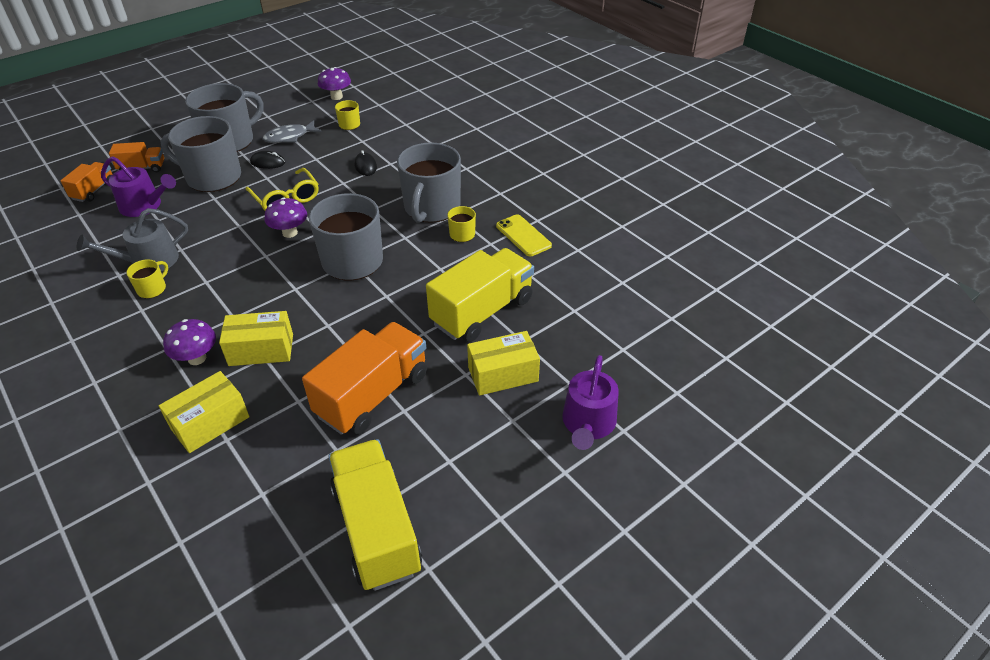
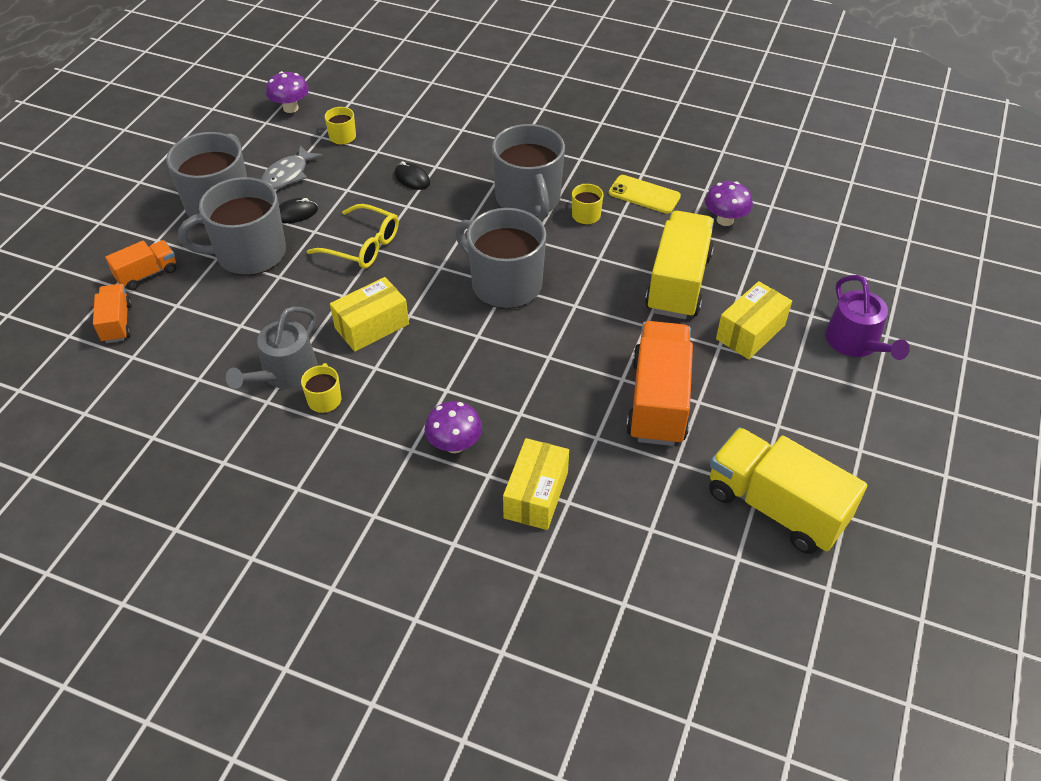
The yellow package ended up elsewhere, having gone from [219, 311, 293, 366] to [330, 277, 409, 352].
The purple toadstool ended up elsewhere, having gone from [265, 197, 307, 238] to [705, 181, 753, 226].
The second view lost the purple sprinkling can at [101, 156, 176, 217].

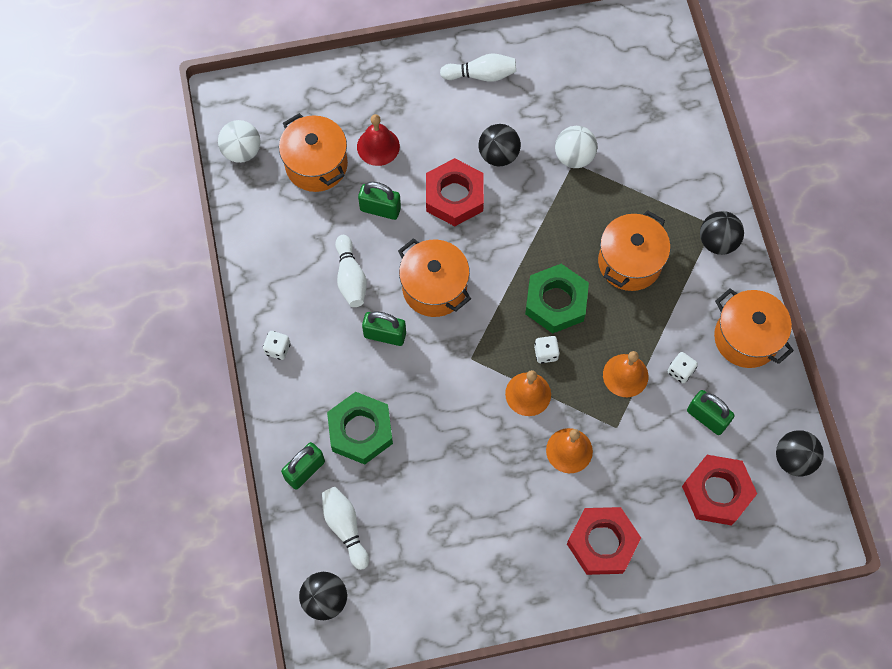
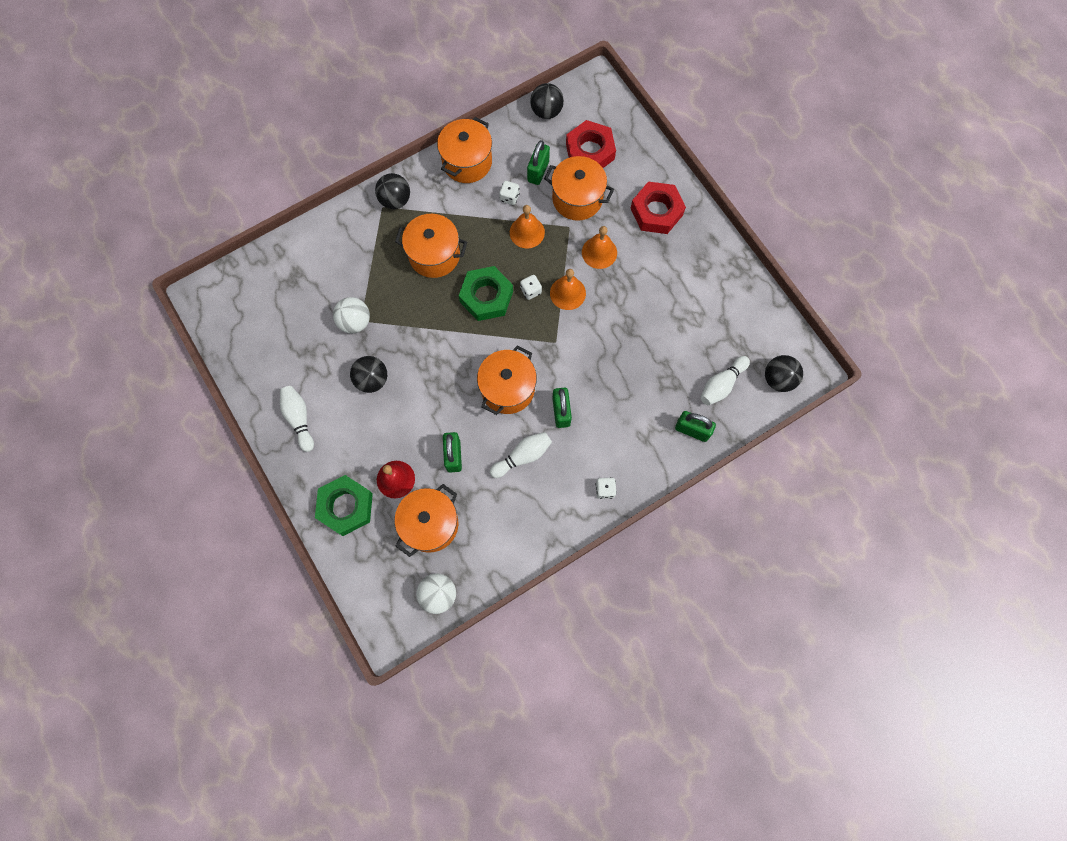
The green hexagon nut ended up elsewhere, having gone from [327, 392, 393, 465] to [315, 475, 373, 536].
The second view gained the bright orange cooking pot at [544, 156, 614, 221].
The second view lost the red hexagon nut at [426, 158, 484, 226].

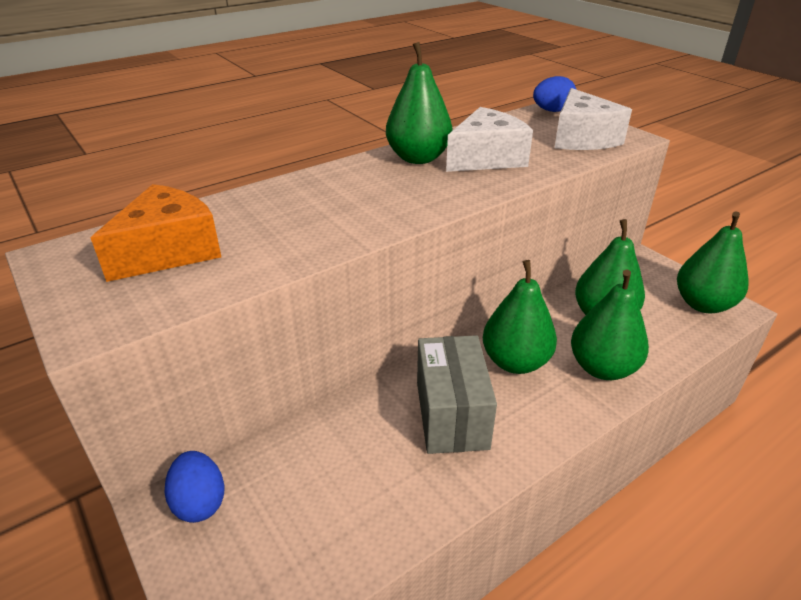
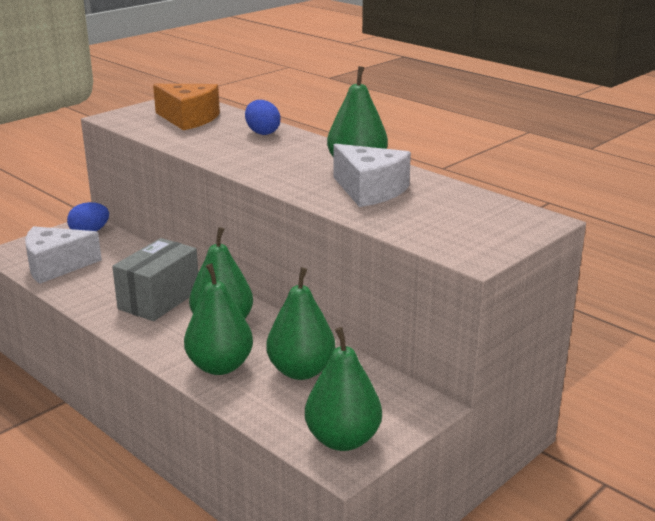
The pure white cheese ended up elsewhere, having gone from [554, 88, 632, 150] to [25, 226, 102, 284].
The ash-grey package at [417, 335, 497, 454] ended up facing another way, 45 degrees counterclockwise from before.
The royal blue egg ended up elsewhere, having gone from [533, 76, 576, 112] to [245, 100, 280, 135].

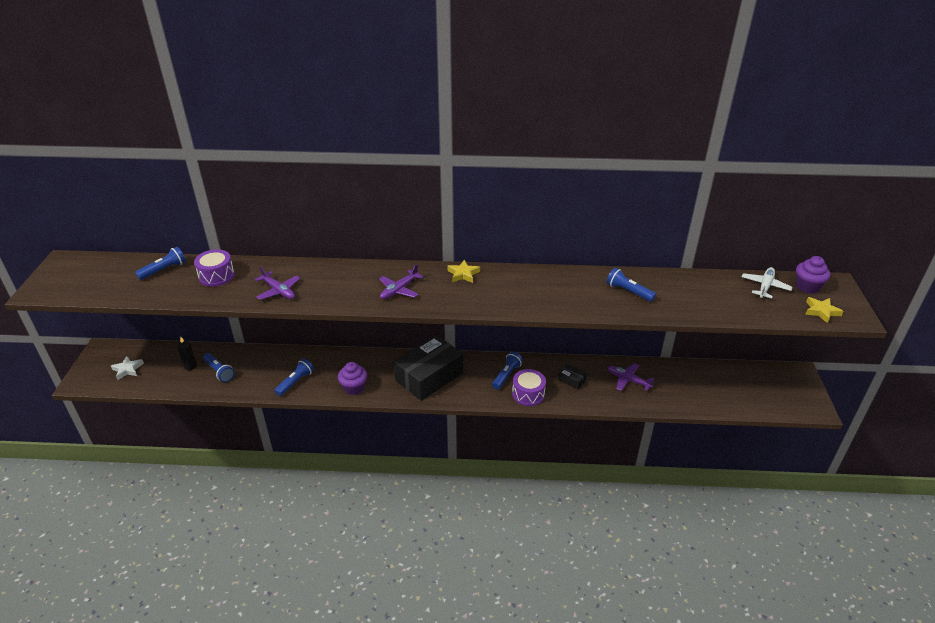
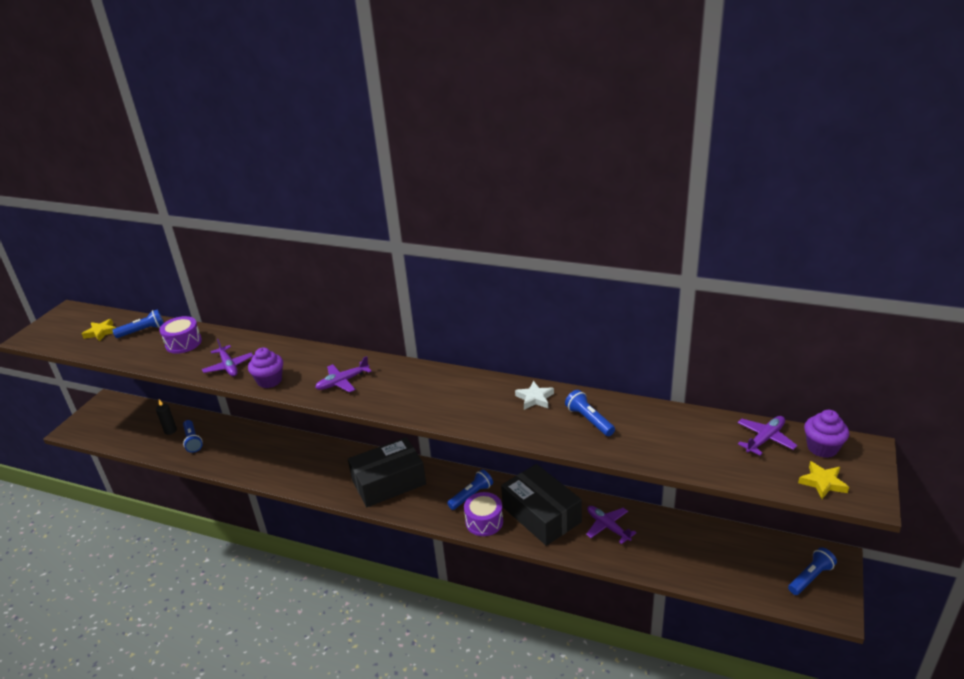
The yellow five-pointed star ended up elsewhere, having gone from [447, 260, 480, 283] to [82, 319, 116, 342].
The purple muffin ended up elsewhere, having gone from [338, 362, 367, 395] to [248, 348, 283, 388].
The size of the black package at [558, 364, 587, 389] changed by a factor of 2.48.
The pure white five-pointed star ended up elsewhere, having gone from [111, 356, 144, 380] to [515, 381, 554, 410].
What was the pure white toy plane at [742, 267, 793, 298] turned into the purple toy plane at [737, 416, 797, 455].
The royal blue flashlight ended up elsewhere, having gone from [274, 359, 314, 396] to [788, 547, 837, 595].

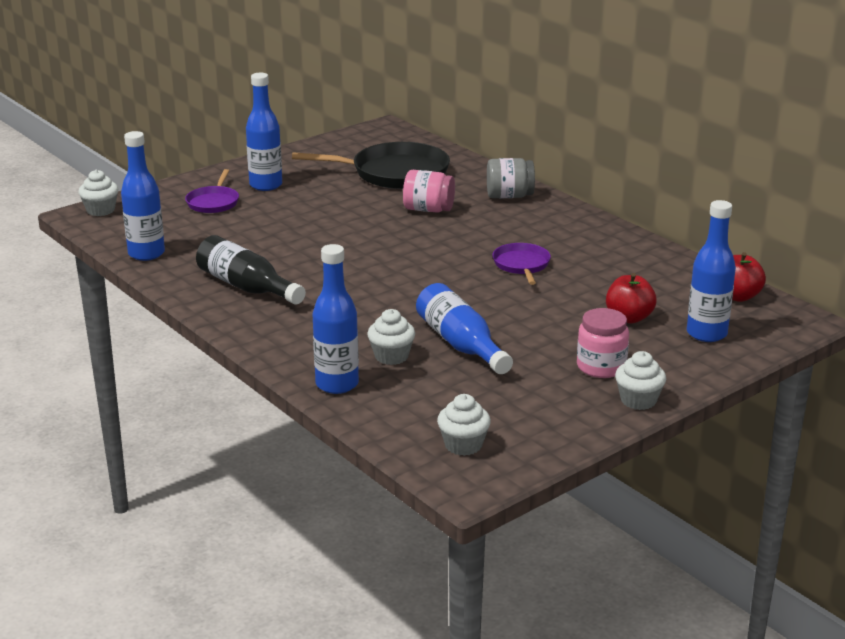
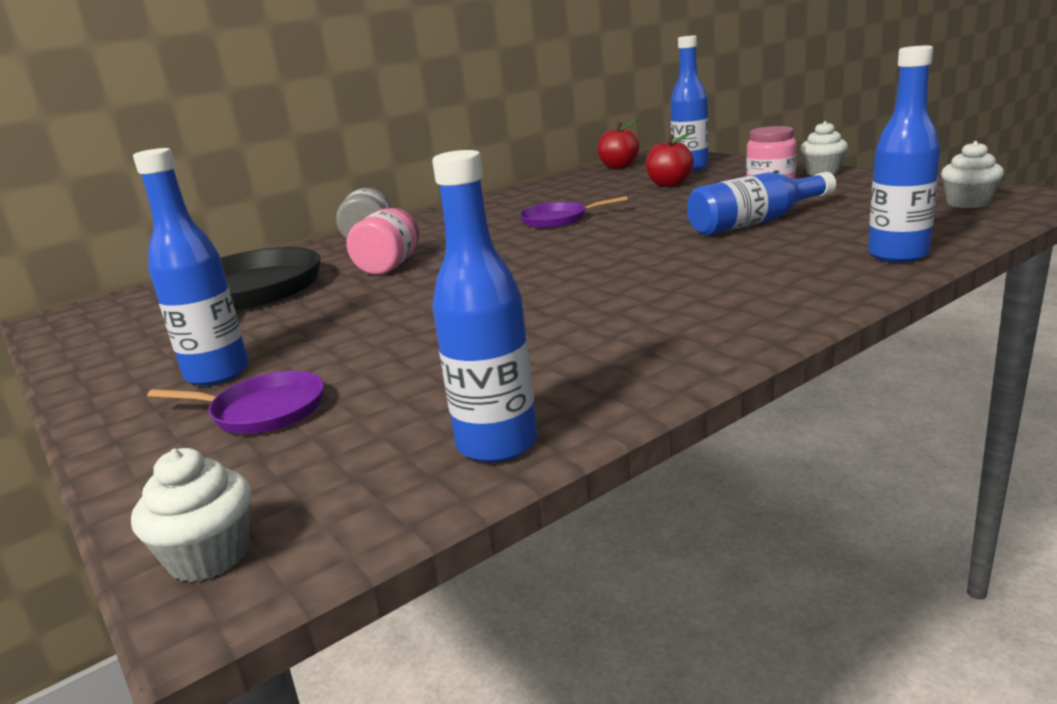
The second view lost the black bottle at [196, 235, 306, 305].
The second view lost the pure white muffin at [367, 309, 415, 365].

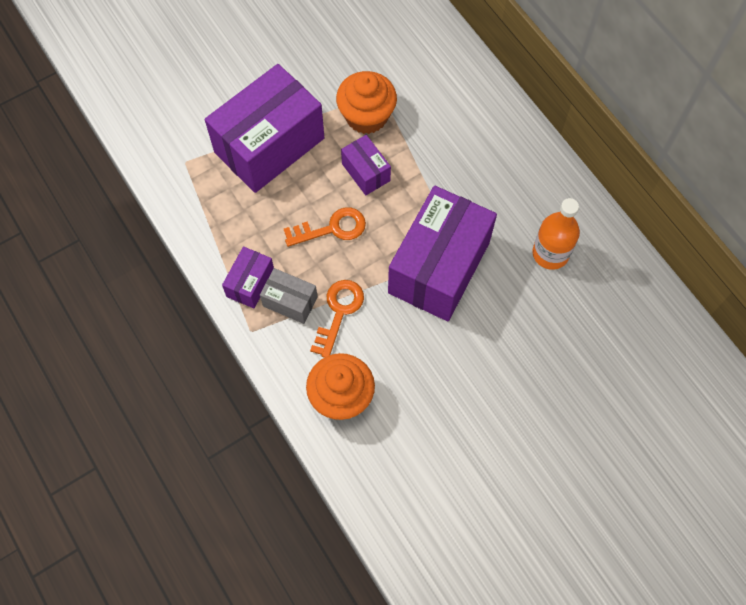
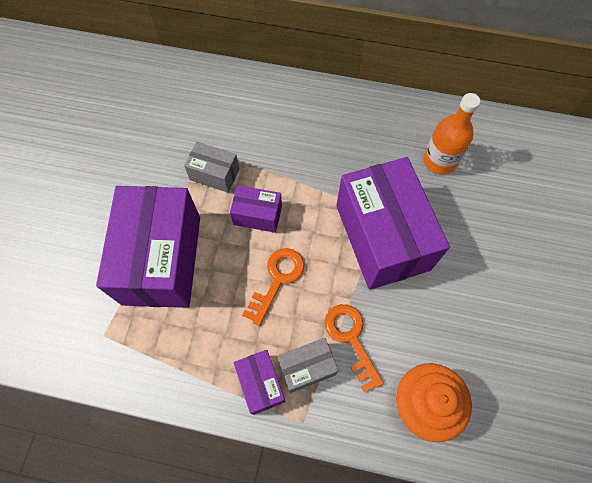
Where the bright orange muffin stood at [336, 71, 397, 134], the ash-grey package came to stand at [184, 142, 239, 193].

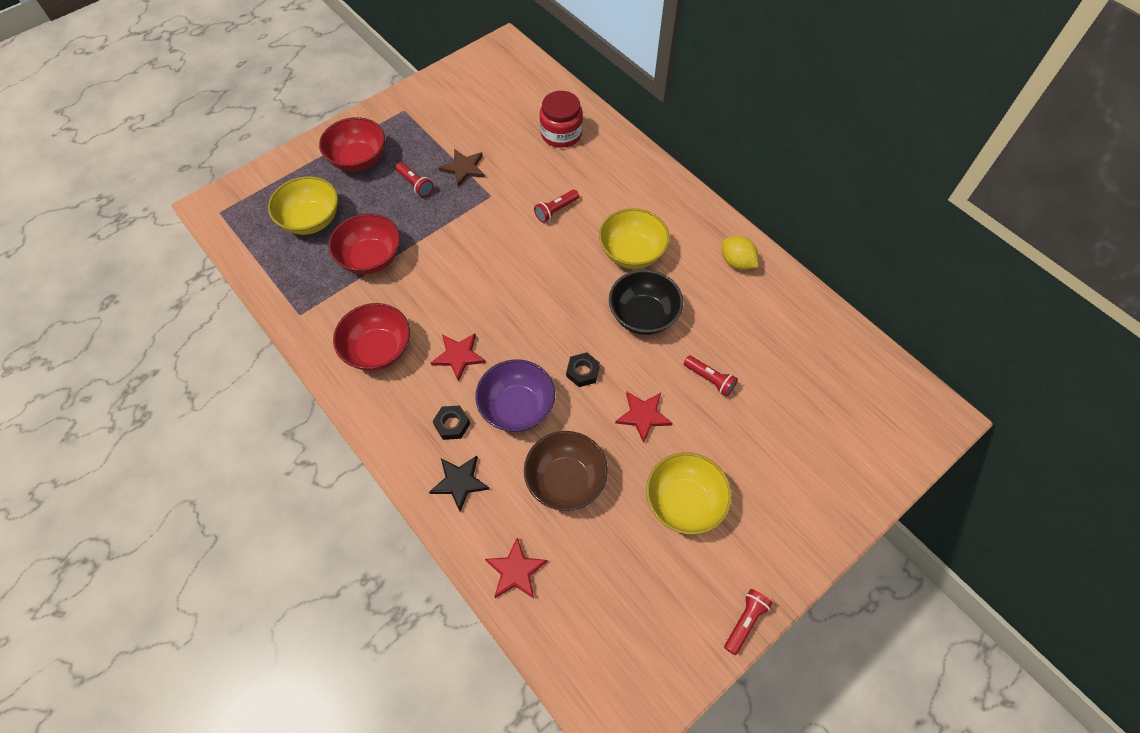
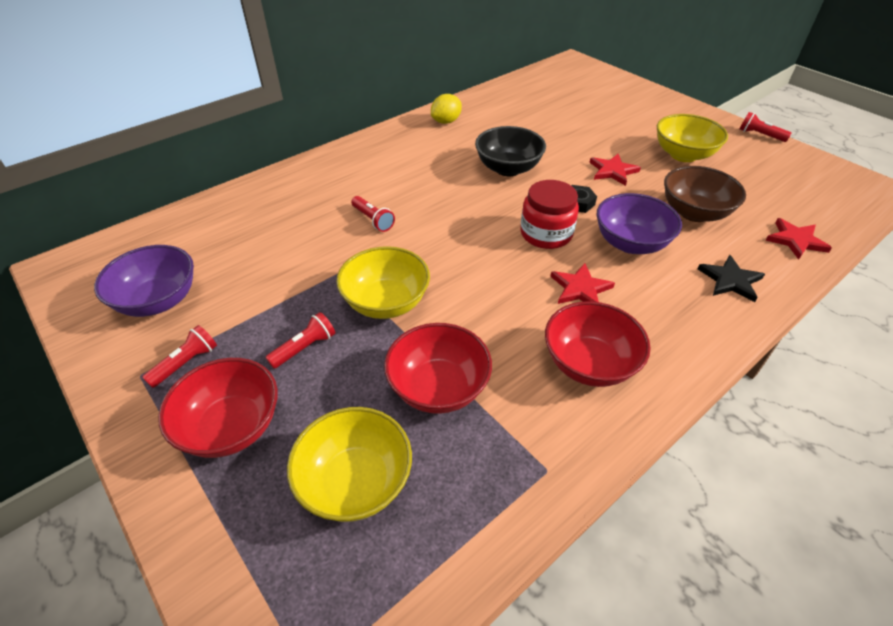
The second view gained the purple deep dish at [94, 245, 194, 317].
The red flashlight ended up elsewhere, having gone from [684, 355, 738, 397] to [142, 325, 217, 388].
The yellow deep dish ended up elsewhere, having gone from [599, 208, 670, 269] to [336, 246, 430, 319].
The red jar ended up elsewhere, having gone from [540, 91, 583, 148] to [520, 180, 579, 249].
The second view lost the black hexagon nut at [432, 406, 470, 440].
The second view lost the brown five-pointed star at [439, 149, 485, 186].

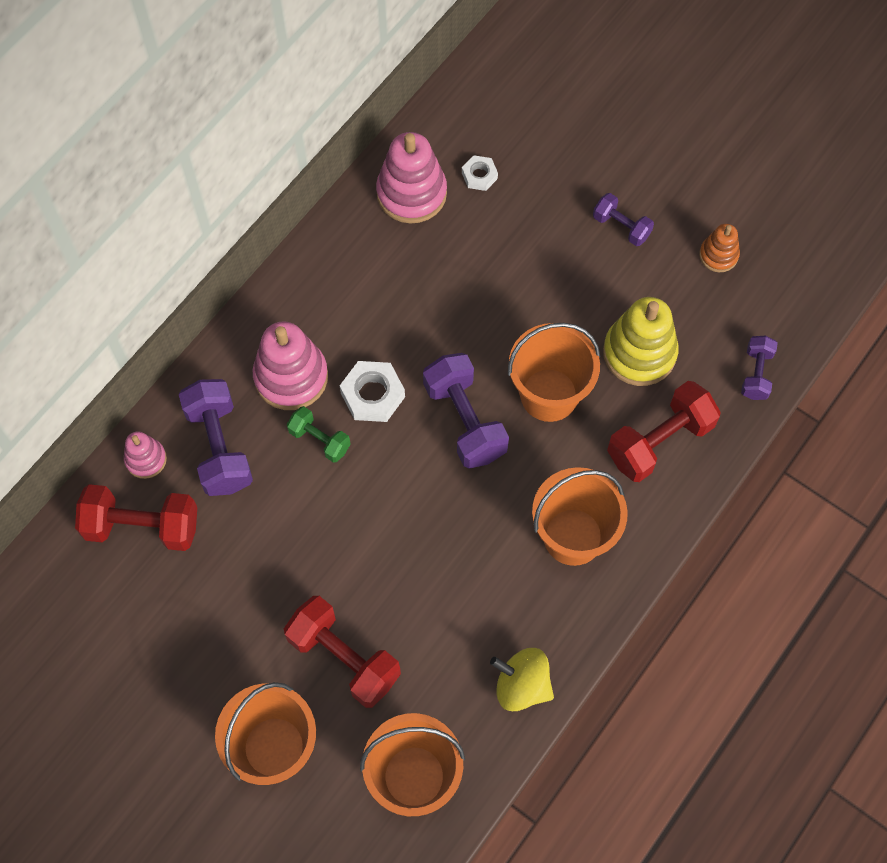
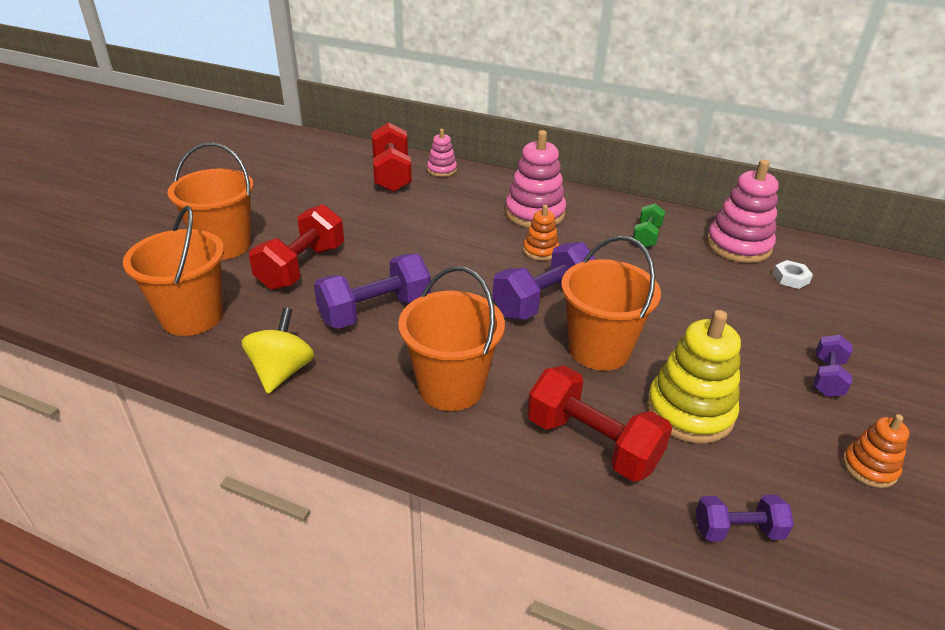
The purple free weight ended up elsewhere, having gone from [179, 379, 253, 496] to [314, 254, 431, 329].
Where the pure white hexagon nut stood at [340, 361, 405, 422], the bright orange ring stacker came to stand at [523, 205, 559, 261].
The green free weight ended up elsewhere, having gone from [287, 406, 351, 463] to [633, 204, 665, 247].

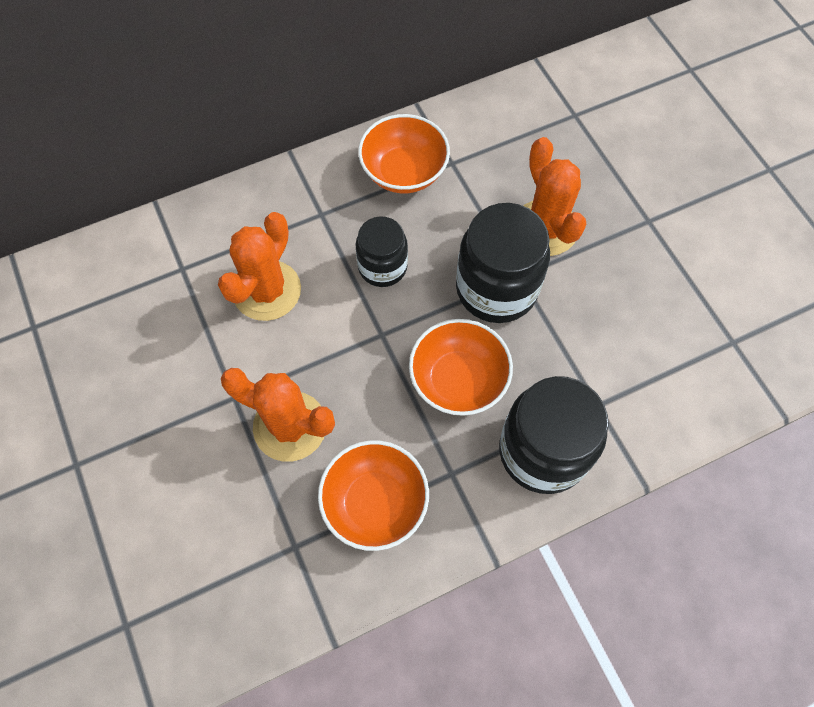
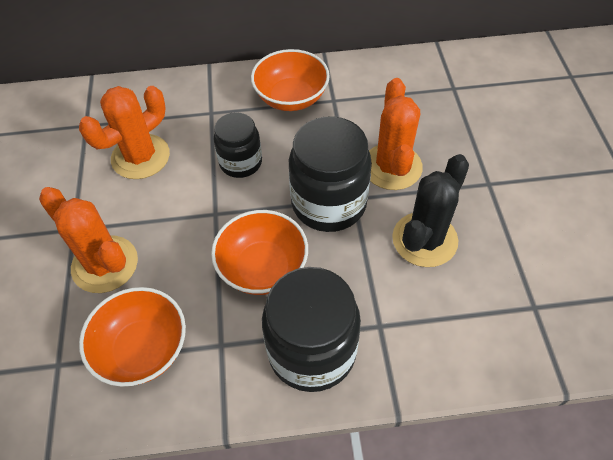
The second view gained the black cactus at [392, 154, 469, 267].

